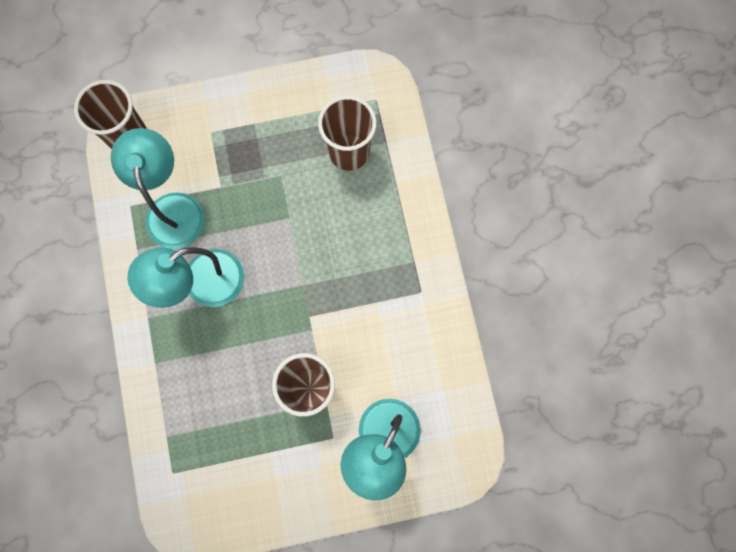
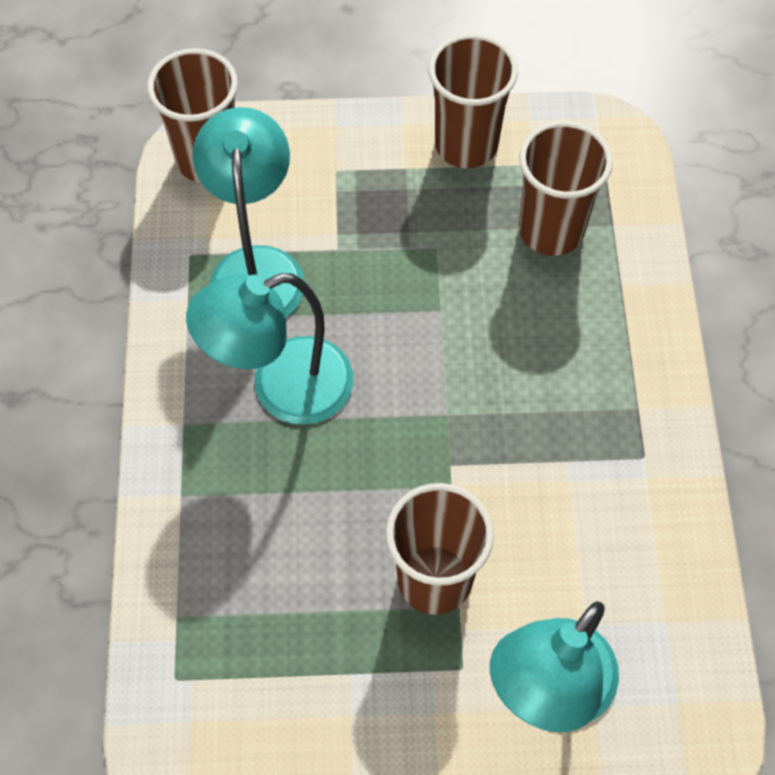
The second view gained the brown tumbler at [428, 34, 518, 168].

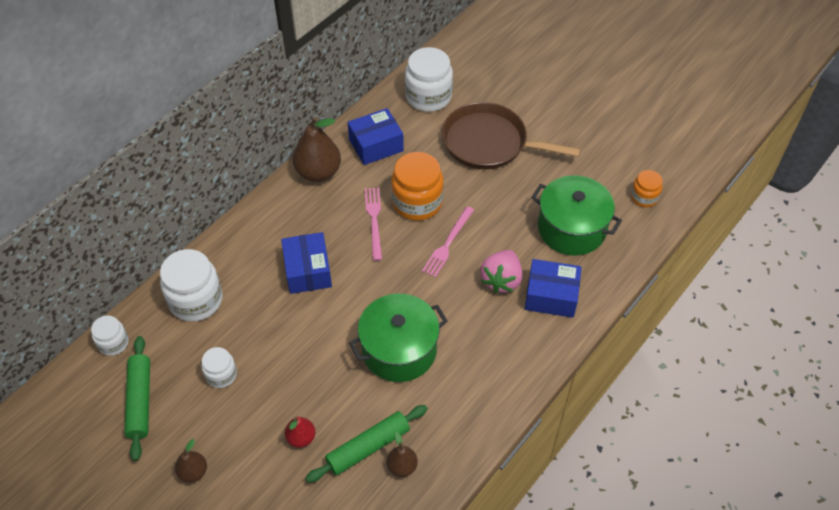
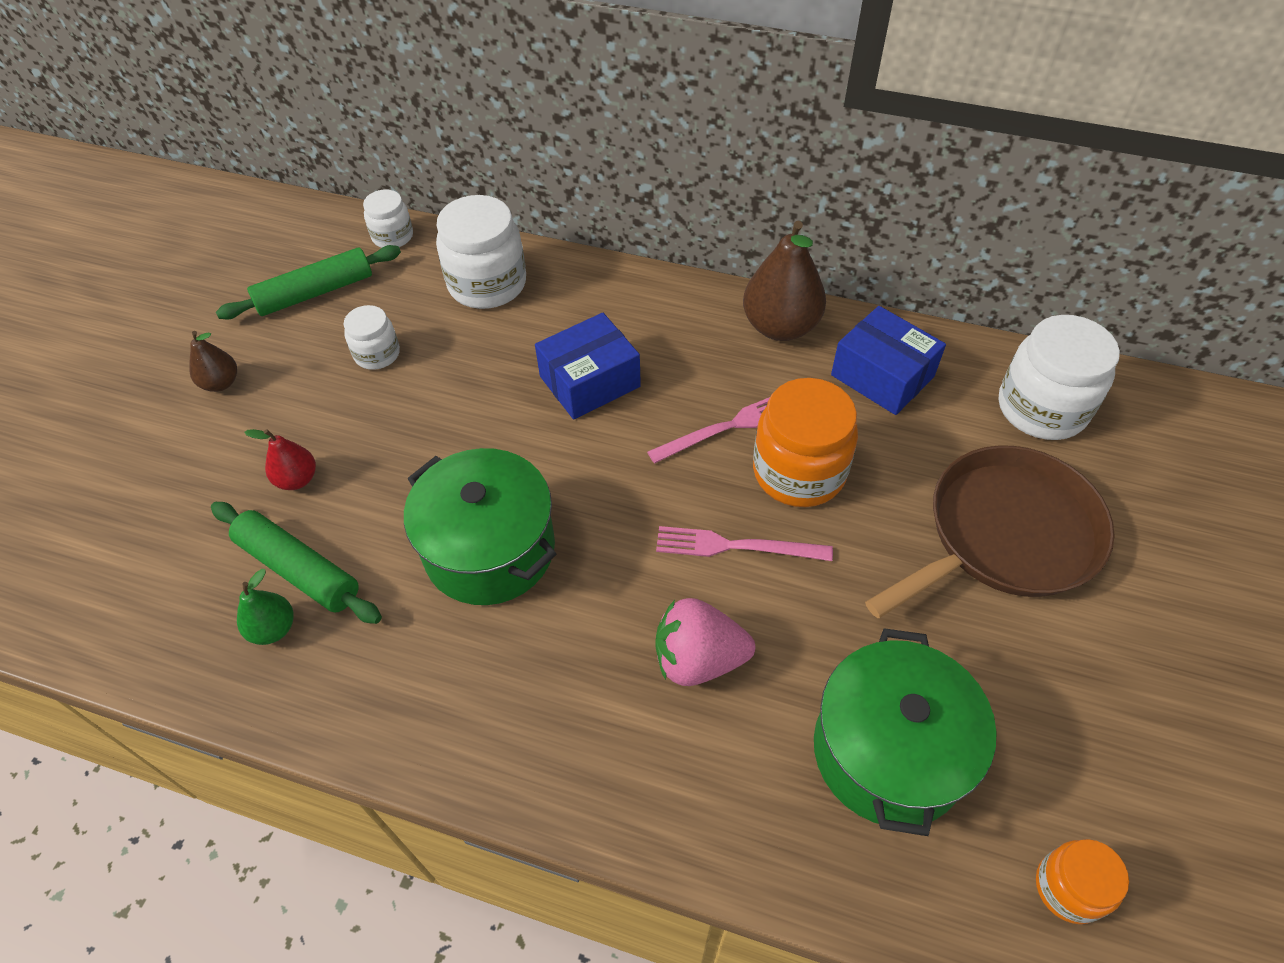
What was the brown pear fruit at [387, 432, 418, 477] turned into the green pear fruit at [237, 569, 293, 645].
The brown frying pan at [442, 102, 581, 169] ended up facing another way, 60 degrees clockwise from before.
The second view lost the royal blue package at [525, 259, 582, 318].

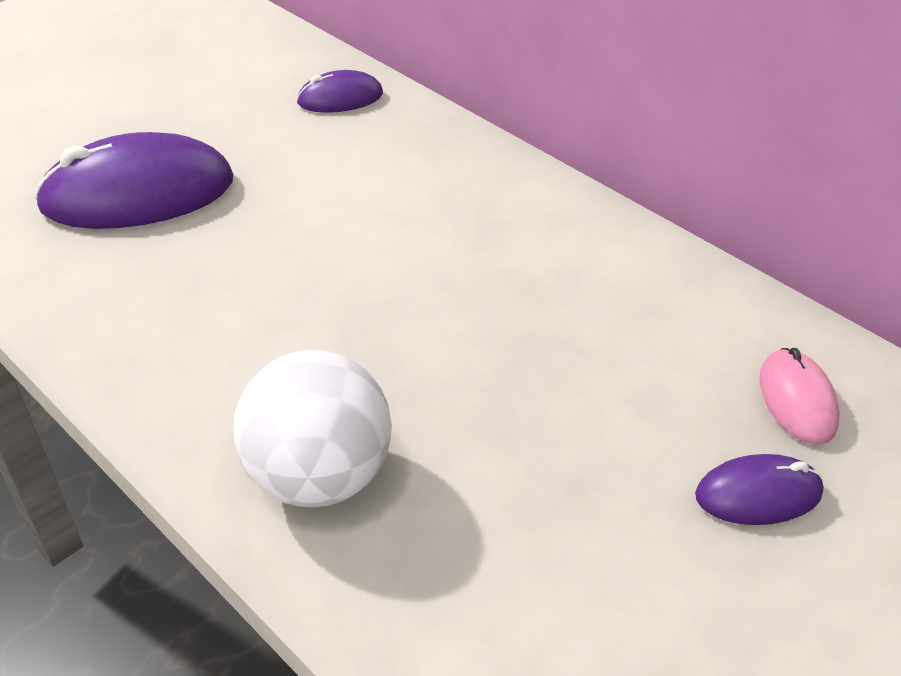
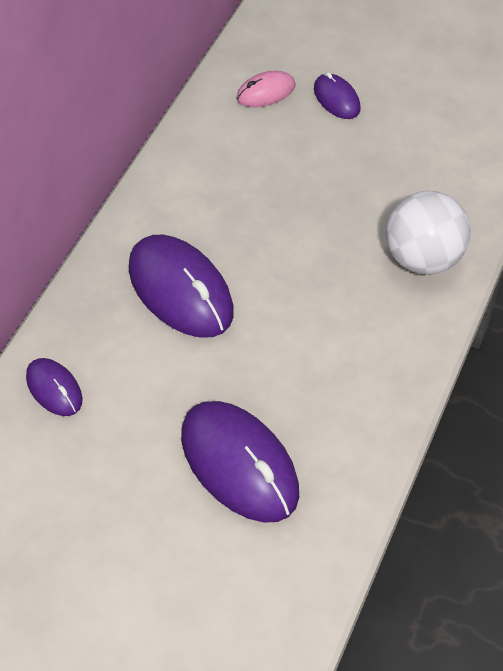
The second view gained the purple computer mouse at [129, 235, 234, 338].

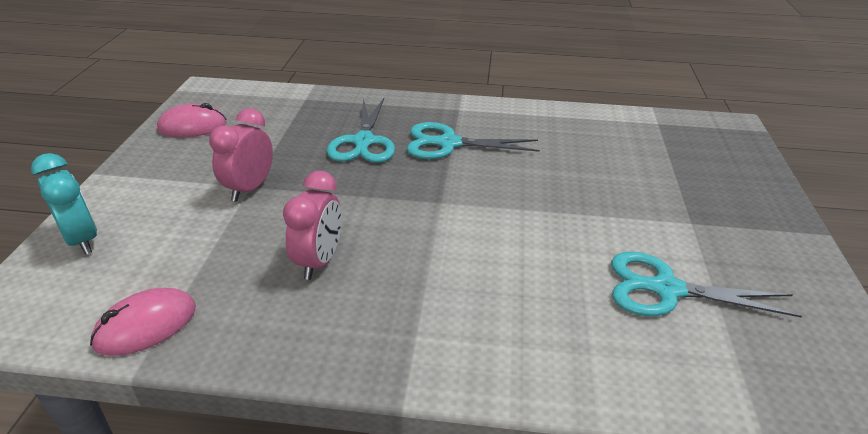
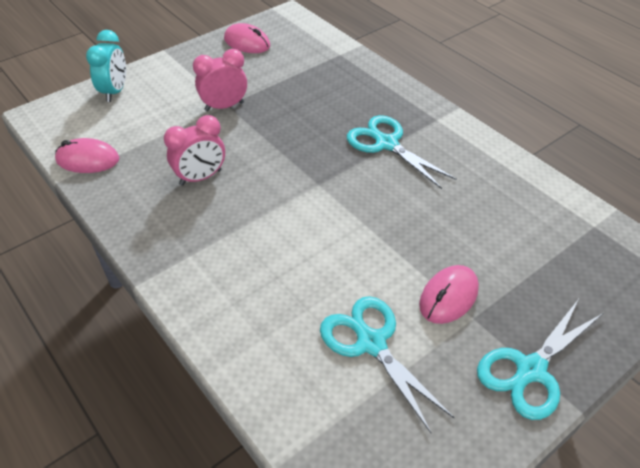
The second view gained the rosy computer mouse at [419, 265, 479, 324].
The turquoise pair of scissors ended up elsewhere, having gone from [327, 98, 395, 163] to [477, 299, 603, 420].

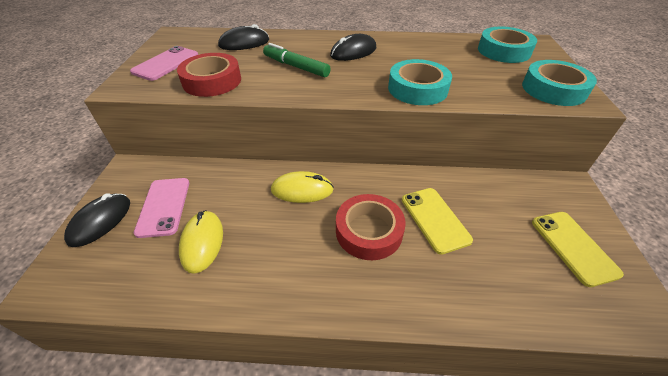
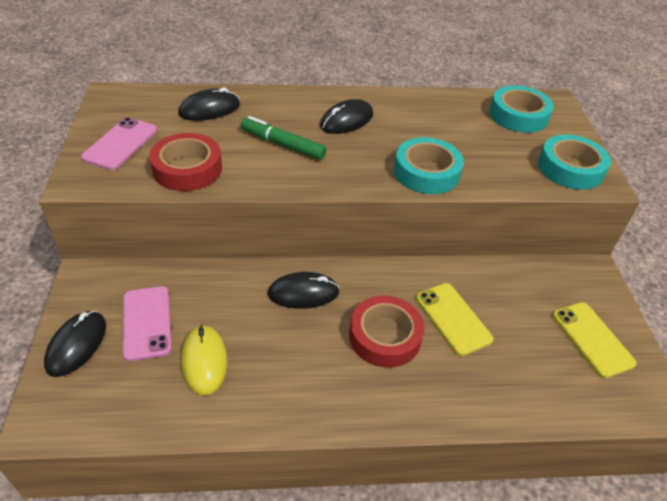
What was the yellow computer mouse at [271, 171, 334, 203] turned into the black computer mouse at [268, 272, 340, 309].

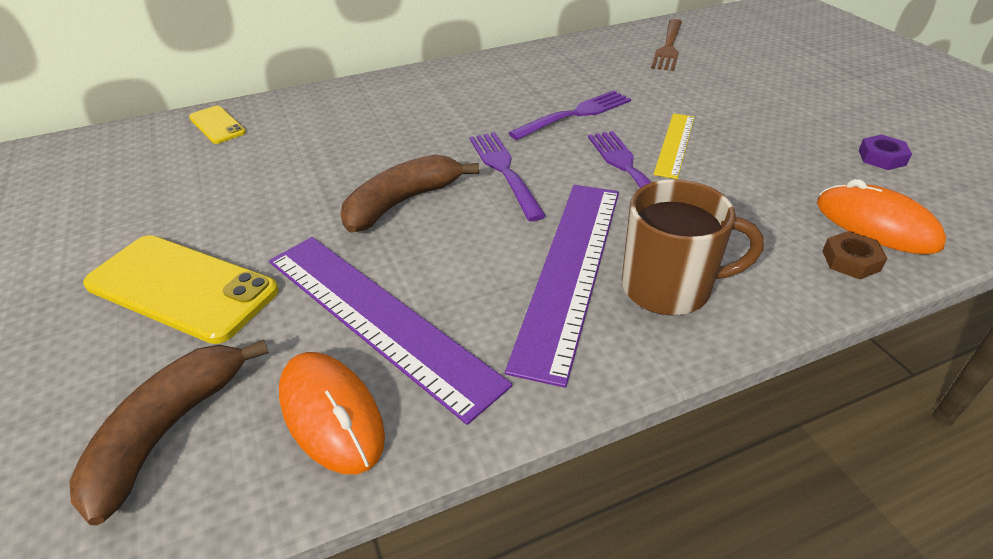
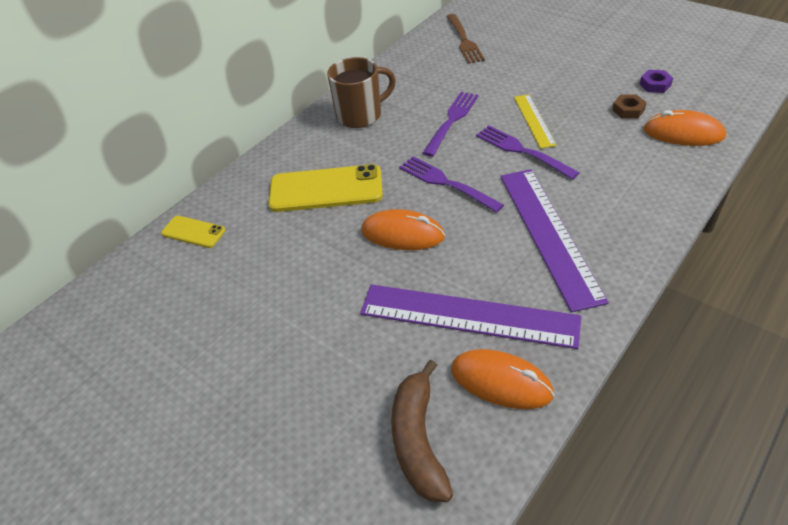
The yellow smartphone ended up elsewhere, having gone from [83, 235, 279, 344] to [268, 164, 383, 212].
The brown mug ended up elsewhere, having gone from [622, 179, 764, 315] to [327, 57, 396, 128].
Where the brown banana stood at [341, 154, 479, 233], the bright orange computer mouse came to stand at [361, 209, 445, 250].
The brown hexagon nut ended up elsewhere, having gone from [822, 231, 888, 279] to [612, 95, 647, 118].

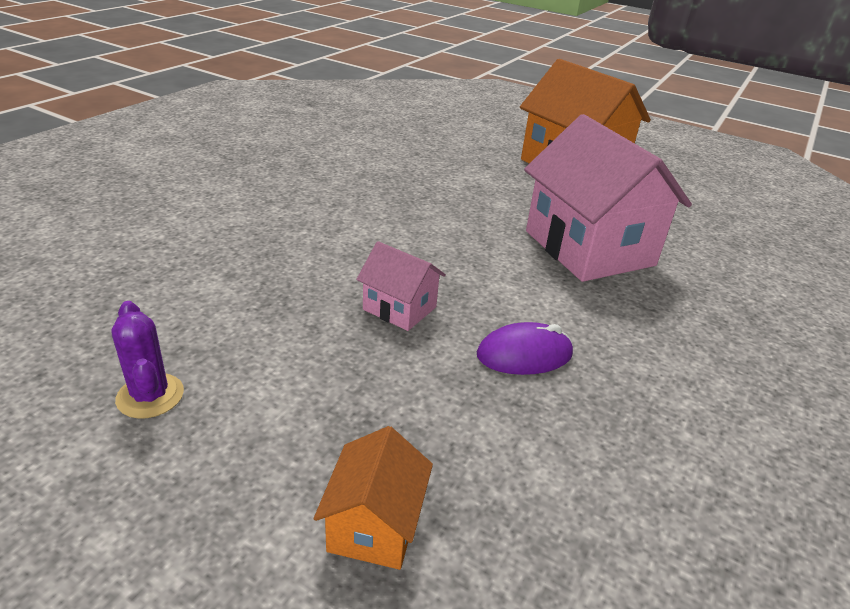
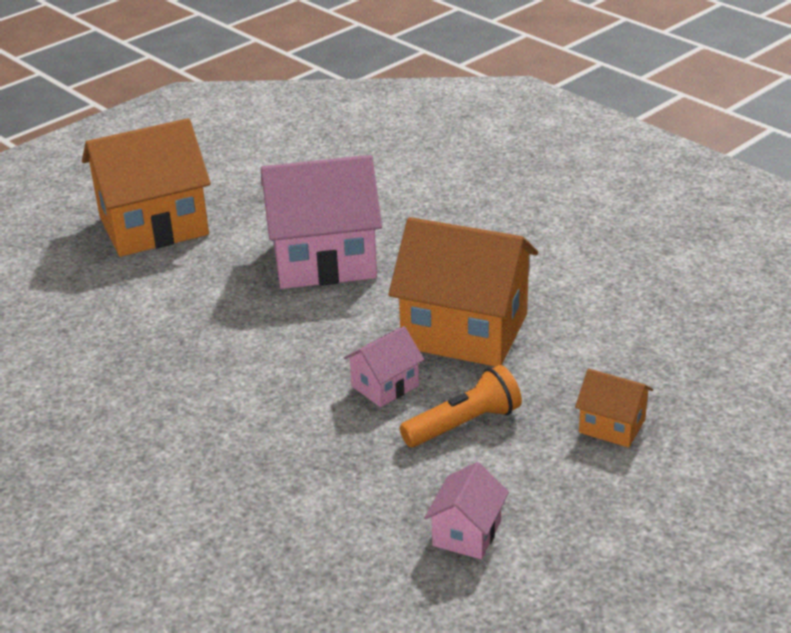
Where the purple computer mouse stood at [477, 322, 573, 375], the bright orange toy house came to stand at [388, 217, 538, 367].
The second view gained the bright orange flashlight at [400, 365, 522, 447].
Where the purple cactus stood at [112, 301, 184, 418], the rosy toy house came to stand at [424, 462, 509, 559].

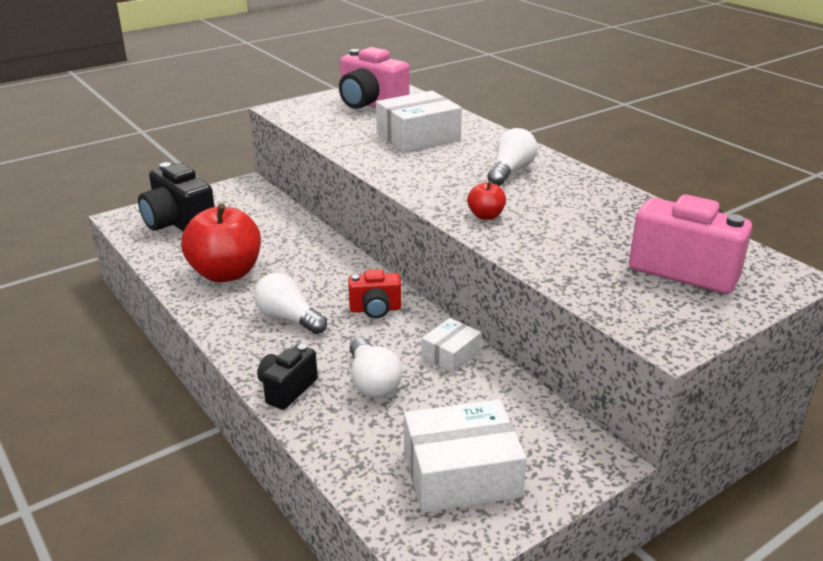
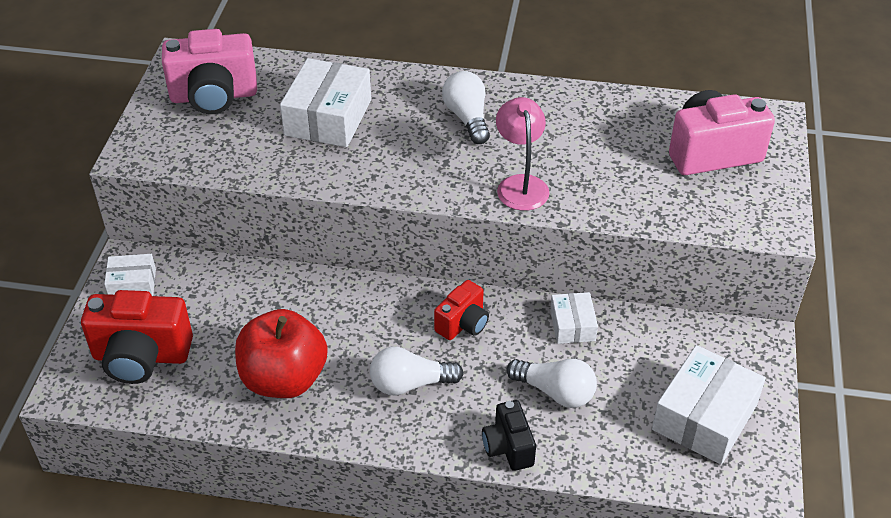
What was the black camera at [138, 162, 215, 232] turned into the red camera at [81, 290, 193, 384].
The second view gained the pure white package at [104, 254, 156, 296].
Where the red apple fruit stood at [467, 181, 506, 220], the rosy lamp came to stand at [496, 97, 550, 211].

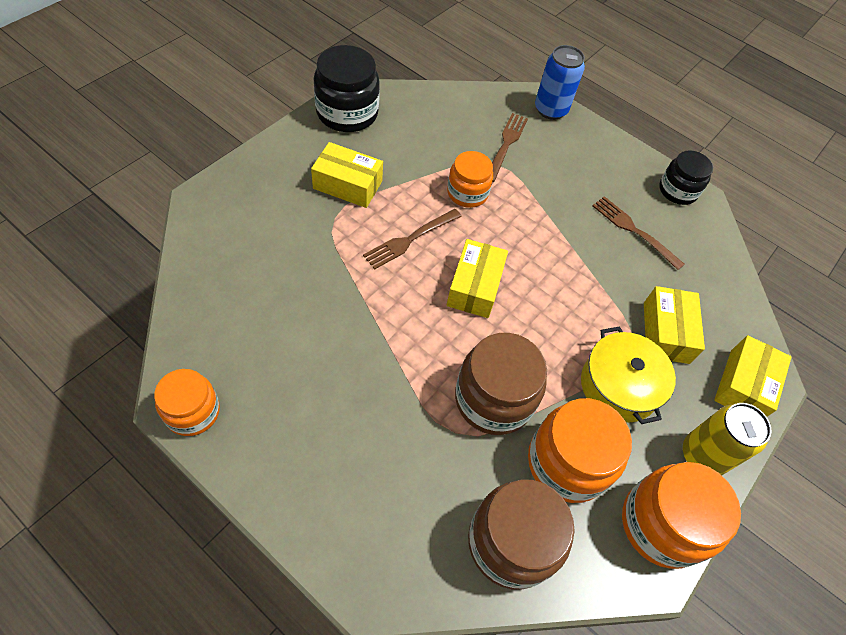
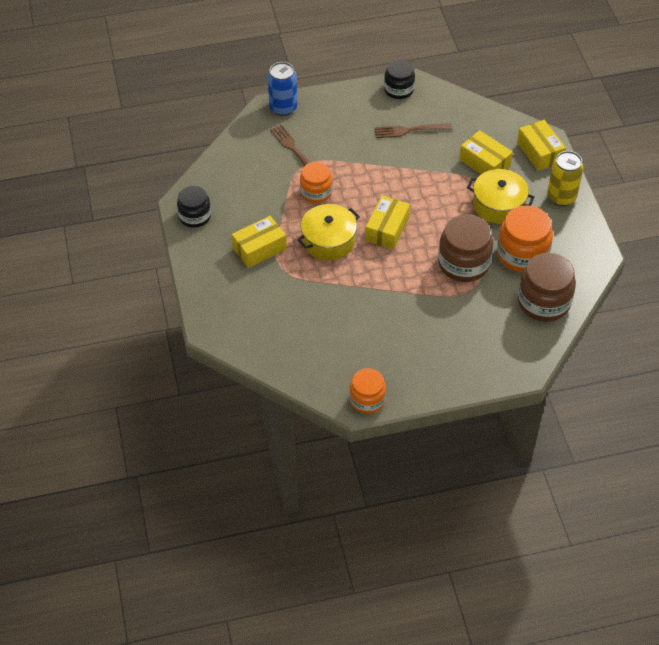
The size of the black jar at [314, 45, 380, 132] changed by a factor of 0.64.
Where the brown dinner fork stood at [363, 209, 462, 270], the yellow cooking pot came to stand at [297, 204, 360, 260].
The yellow package at [446, 239, 508, 318] ended up facing another way, 60 degrees clockwise from before.
The second view lost the bright orange jar at [622, 462, 741, 569].

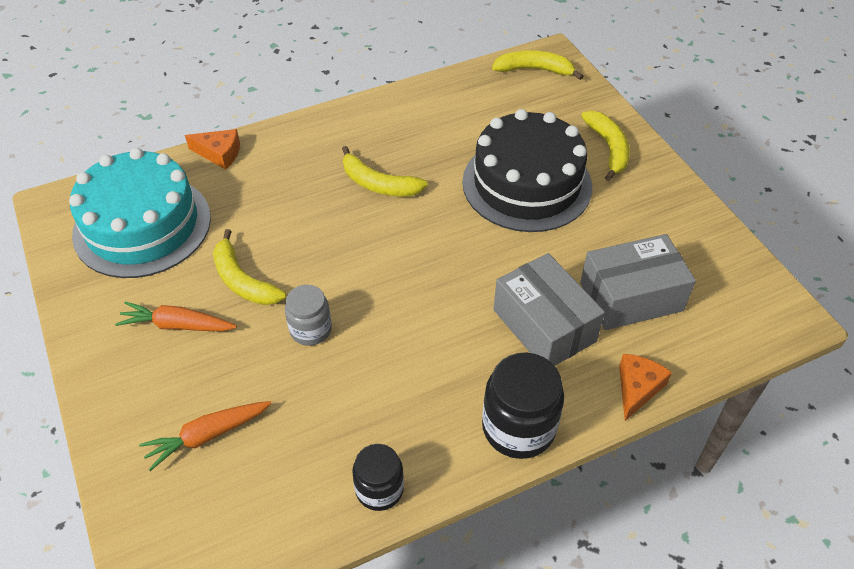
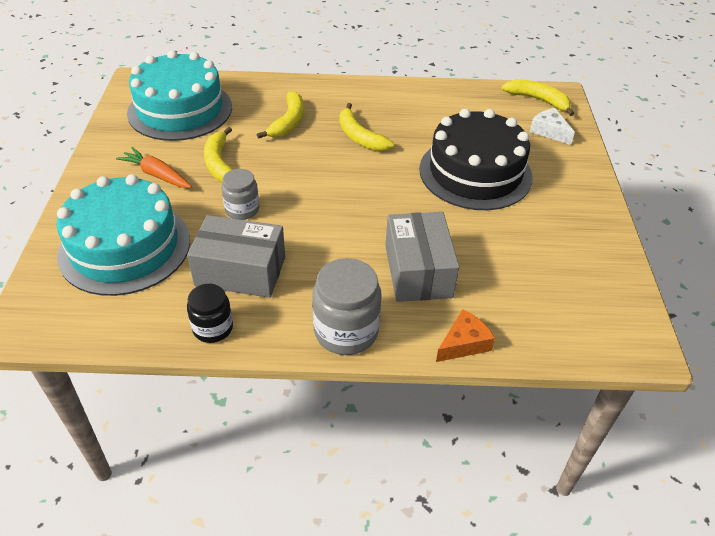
Where the bright orange toy carrot stood at [139, 401, 272, 471], the turquoise gateau came to stand at [56, 174, 190, 296].
The ash-grey package ended up elsewhere, having gone from [580, 234, 696, 330] to [187, 215, 285, 298].
The yellow banana ended up elsewhere, having gone from [581, 111, 630, 181] to [257, 91, 304, 139].
What was the black jar at [482, 352, 564, 459] turned into the ash-grey jar at [313, 258, 382, 355].
The second view gained the pure white cheese at [530, 108, 575, 145].
The second view lost the bright orange cheese at [185, 129, 240, 170].

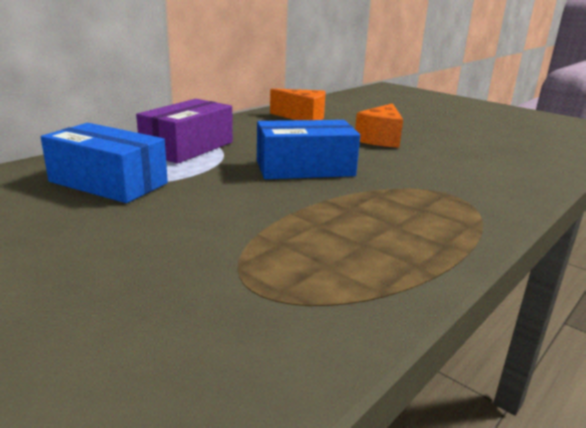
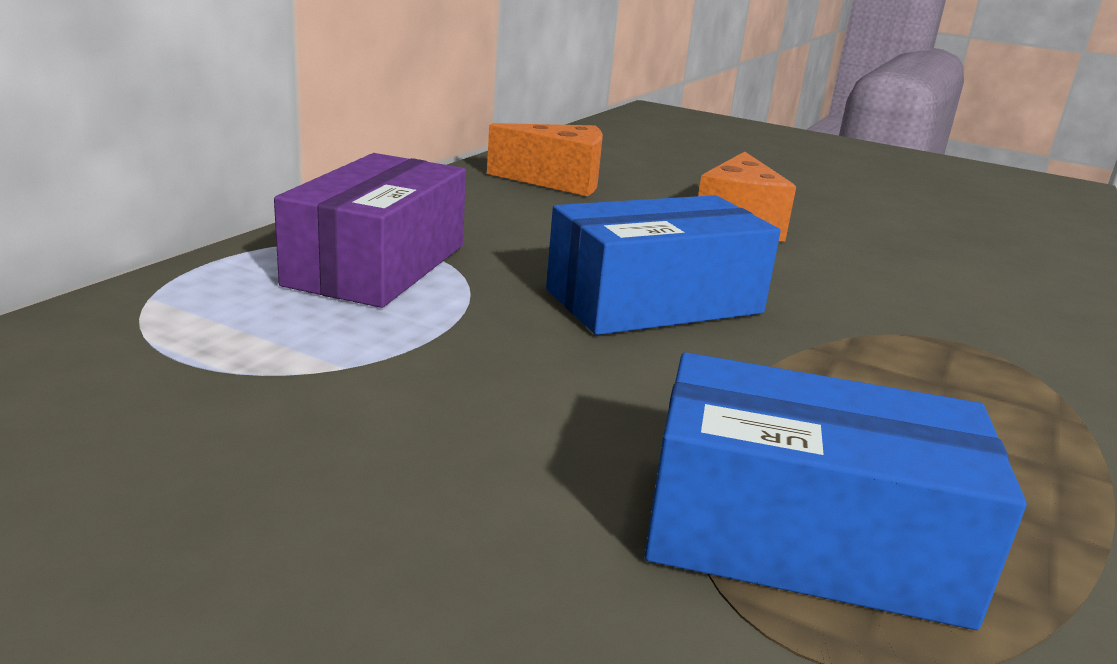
The royal blue package ended up elsewhere, having gone from [41, 123, 168, 203] to [645, 352, 1027, 630].

